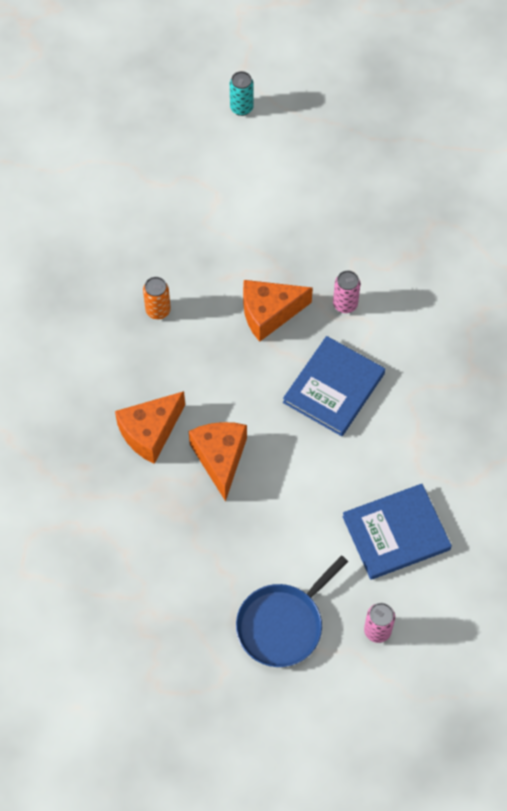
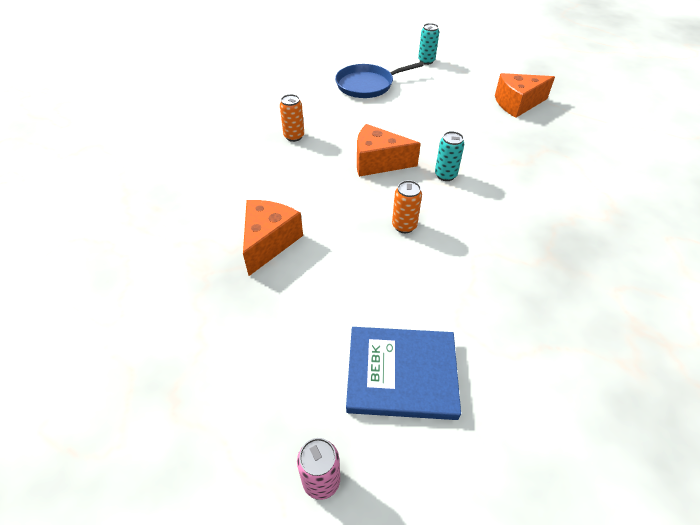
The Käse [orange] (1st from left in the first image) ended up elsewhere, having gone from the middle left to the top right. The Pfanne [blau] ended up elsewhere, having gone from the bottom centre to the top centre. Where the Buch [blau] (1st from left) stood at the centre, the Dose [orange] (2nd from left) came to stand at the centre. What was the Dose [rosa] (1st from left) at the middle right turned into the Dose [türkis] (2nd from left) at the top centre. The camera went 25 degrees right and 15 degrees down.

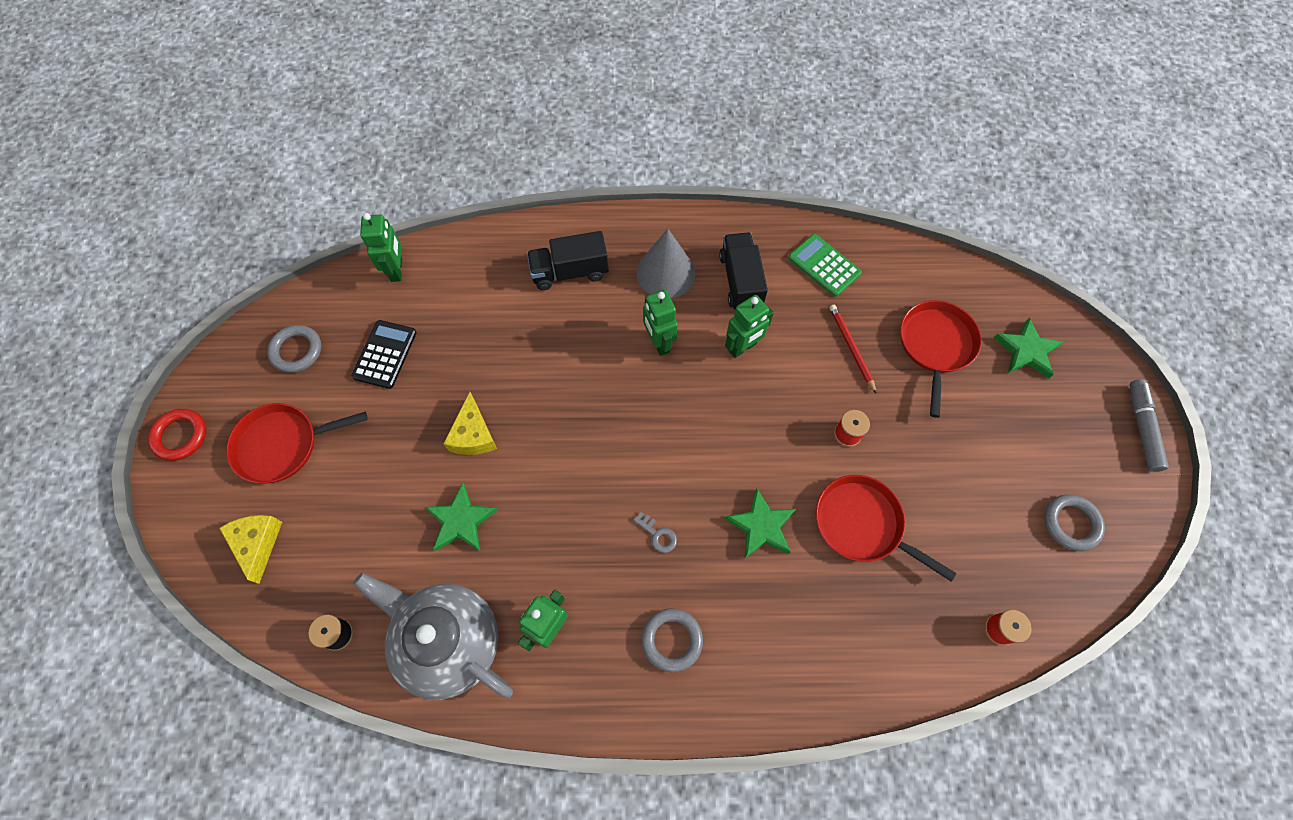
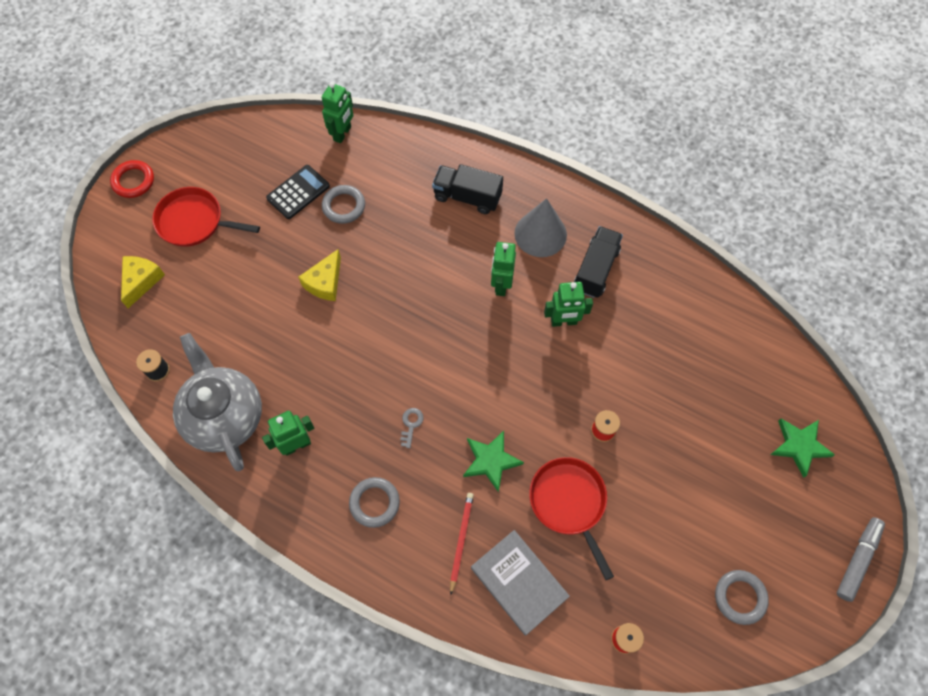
The second view lost the Stern [grün] (1st from left) at the centre. The second view lost the Taschenrechner [grün] at the top centre. The second view lost the Pfanne [rot] (3rd from left) at the middle right. The second view gained the Buch [grau] at the bottom centre. The Ring [grau] (1st from left) ended up elsewhere, having gone from the middle left to the top centre. The Bleistift [rot] ended up elsewhere, having gone from the centre to the bottom centre. The Schlüssel [grau] at the centre ended up facing another way, 150 degrees counterclockwise from before. The camera went 30 degrees right and 0 degrees up.

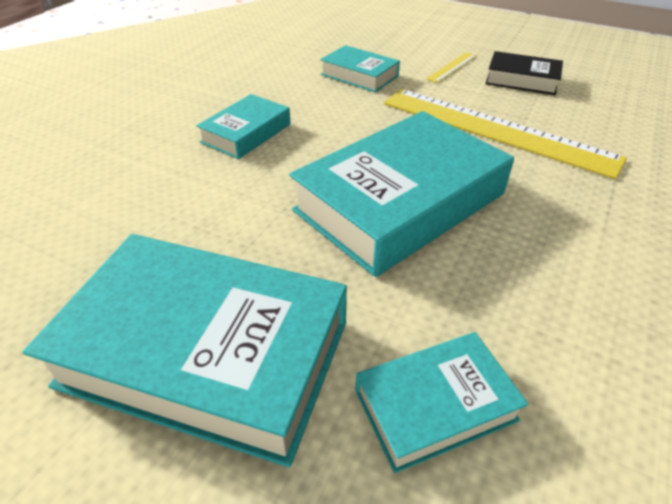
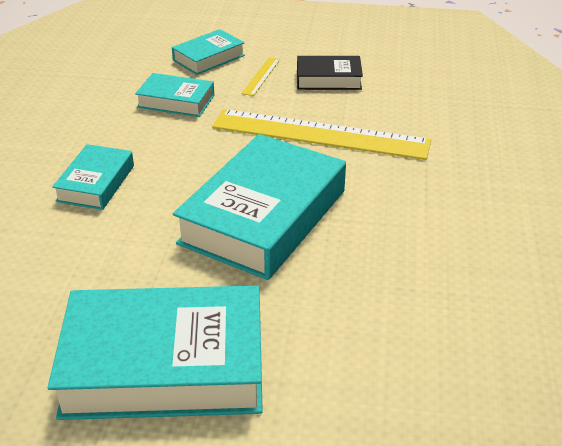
The Buch [türkis] (5th from left in the first image) ended up elsewhere, having gone from the bottom centre to the top centre. The camera went 20 degrees left and 5 degrees down.

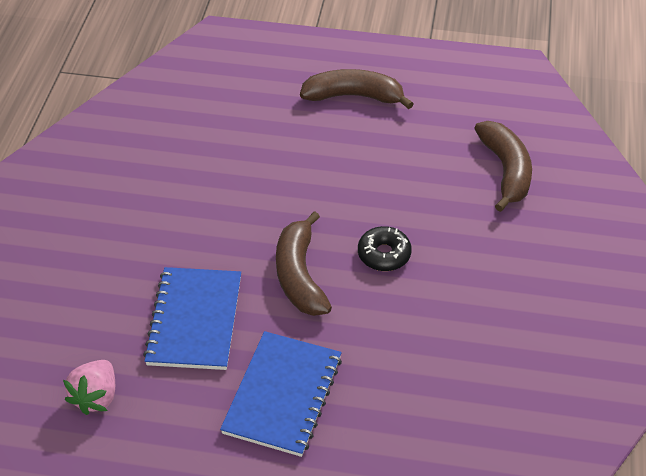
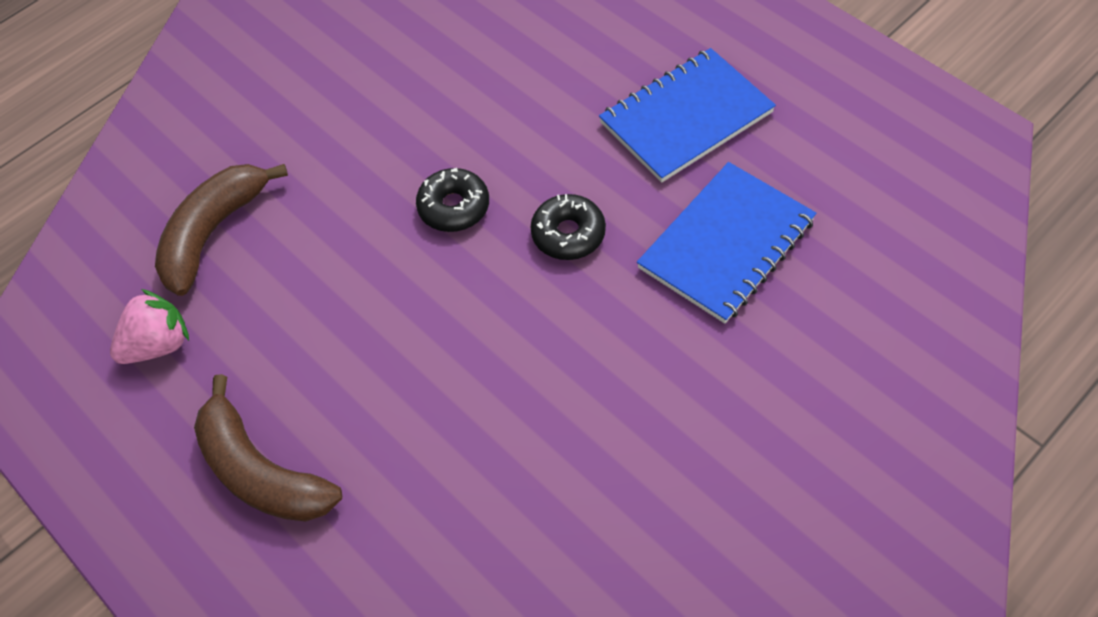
The Erdbeere [rosa] ended up elsewhere, having gone from the bottom left to the middle left. Where the Banane [braun] (1st from left) stood at the centre, the Donut [schwarz] (2nd from left) came to stand at the centre. The camera went 140 degrees left and 10 degrees up.

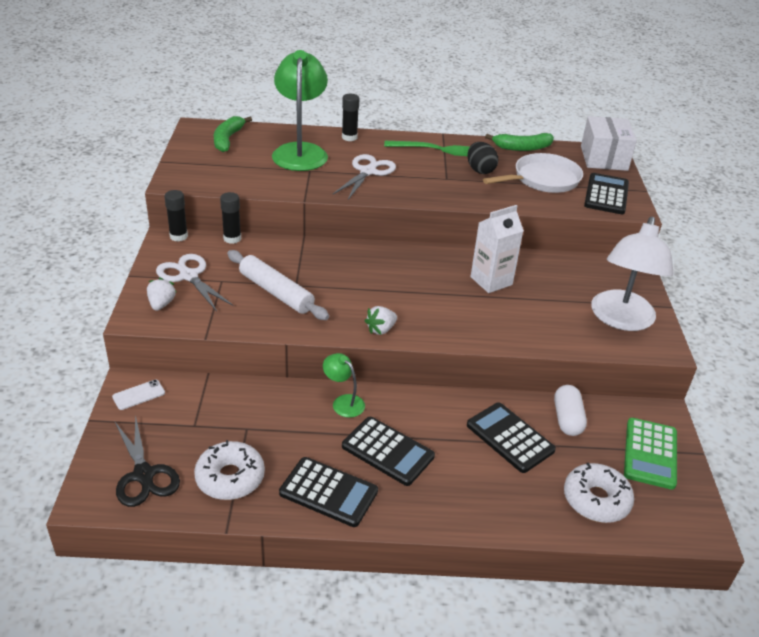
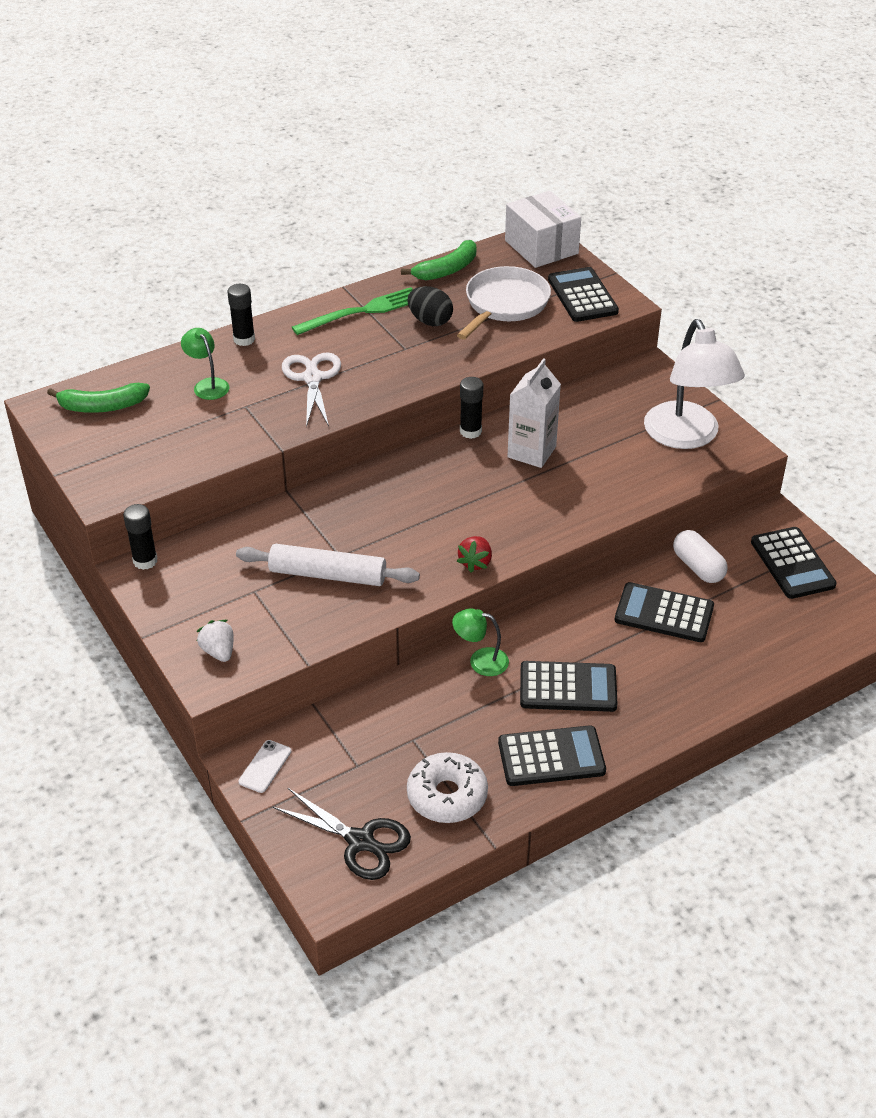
The second view lost the Schere [weiß] (1st from left) at the middle left. The second view lost the Donut [weiß] (2nd from left) at the bottom right. The Klebestift [schwarz] (2nd from left in the first image) ended up elsewhere, having gone from the middle left to the centre. What was the Erdbeere [weiß] (2nd from left) at the centre turned into the Erdbeere [rot] at the centre. What was the Taschenrechner [grün] at the bottom right turned into the Taschenrechner [schwarz] (5th from left) at the middle right. The Banane [grün] (1st from left) at the top left ended up facing another way, 75 degrees counterclockwise from before. The size of the Lampe [grün] (1st from left) at the top centre changed by a factor of 0.47. The camera went 30 degrees left and 5 degrees up.

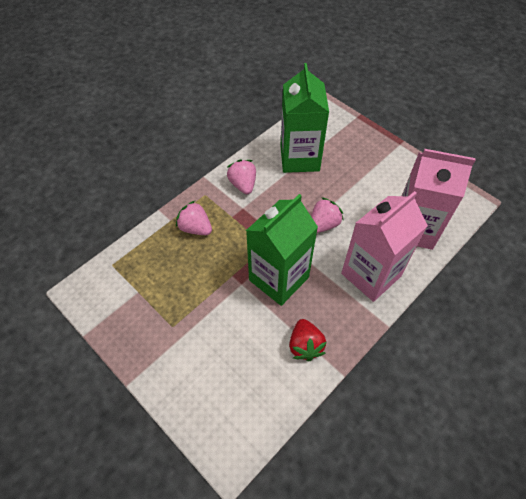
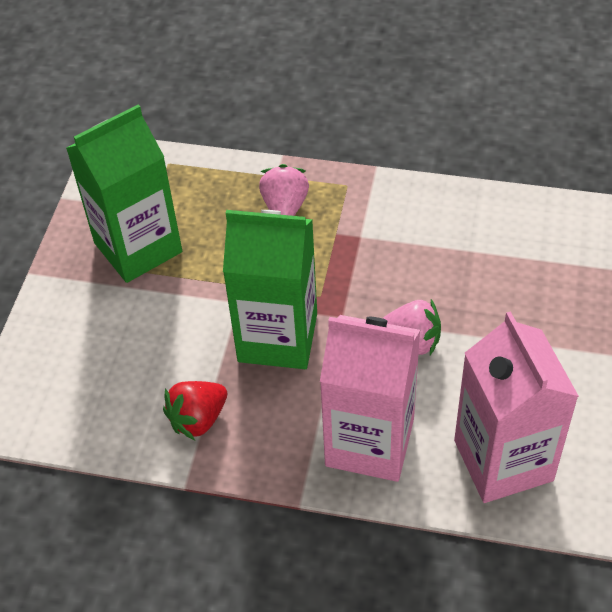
The second view lost the Erdbeere [rosa] (2nd from left) at the centre. The Getränkekarton [grün] (2nd from left in the first image) ended up elsewhere, having gone from the top centre to the top left. The camera went 60 degrees right and 5 degrees down.

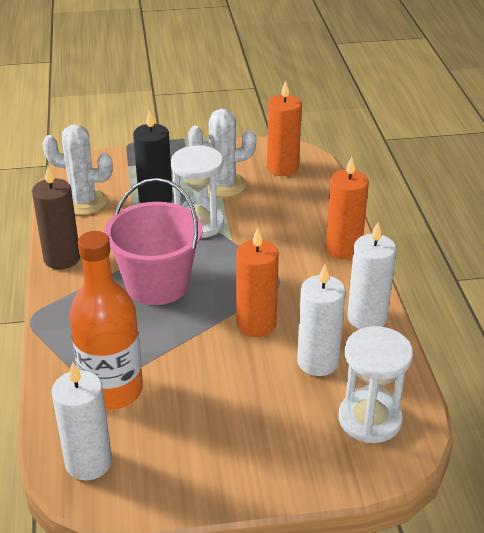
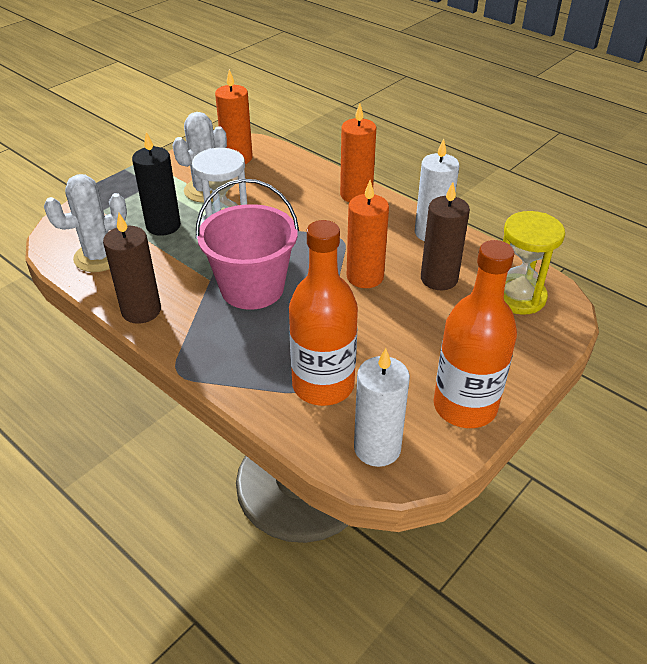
The second view gained the Flasche [orange] (2nd from left) at the middle right. What was the Kerze [weiß] (2nd from left) at the centre turned into the Kerze [braun] (2nd from left) at the middle right. What was the Sanduhr [weiß] (2nd from left) at the bottom right turned into the Sanduhr [gelb] at the middle right. The camera went 40 degrees left and 5 degrees up.

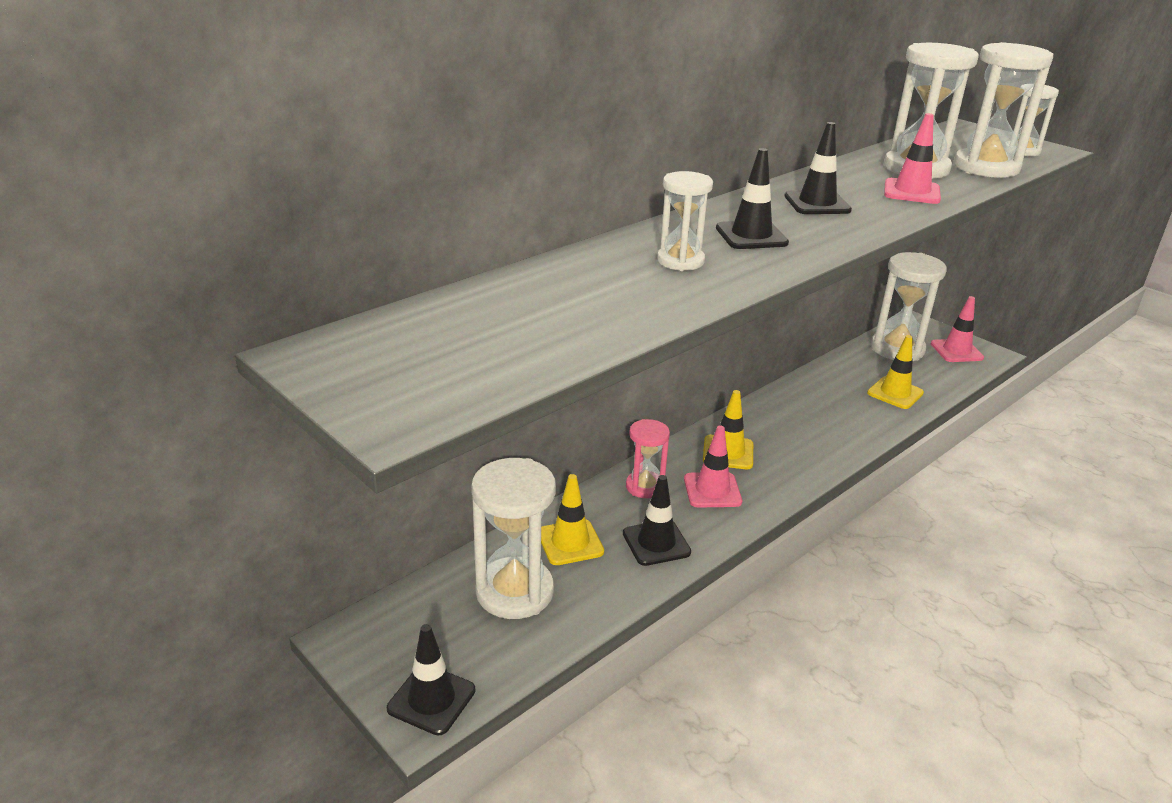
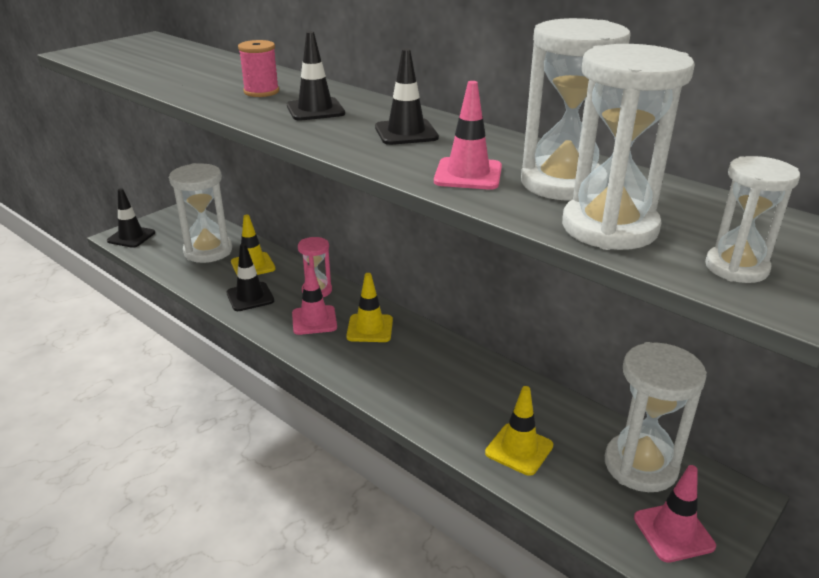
Where the Sanduhr [weiß] (2nd from left) stood at the top centre, the Garnrolle [rosa] came to stand at the top left. The camera went 85 degrees right and 0 degrees up.

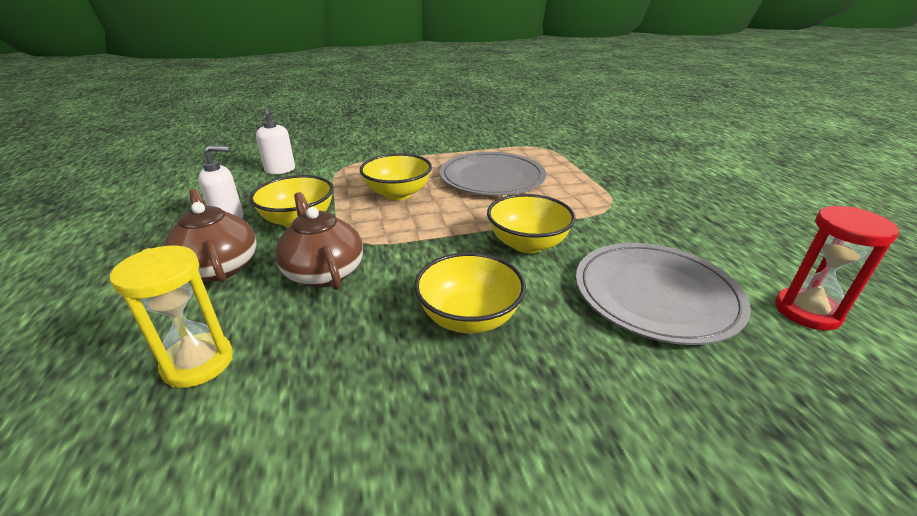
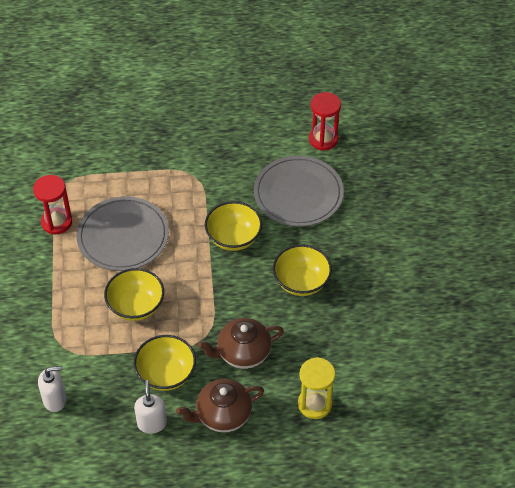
The second view gained the Sanduhr [rot] (1st from left) at the middle left. The camera went 80 degrees left and 20 degrees up.

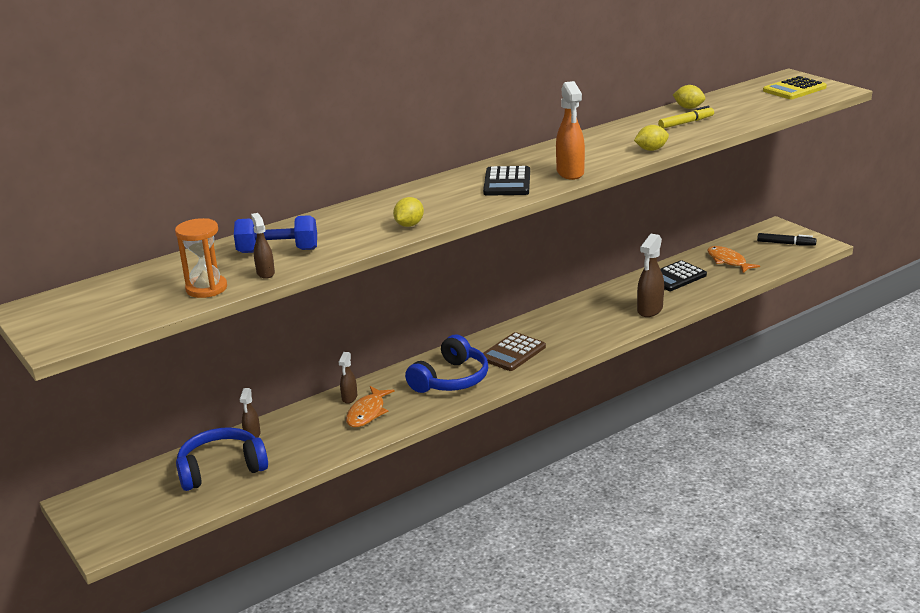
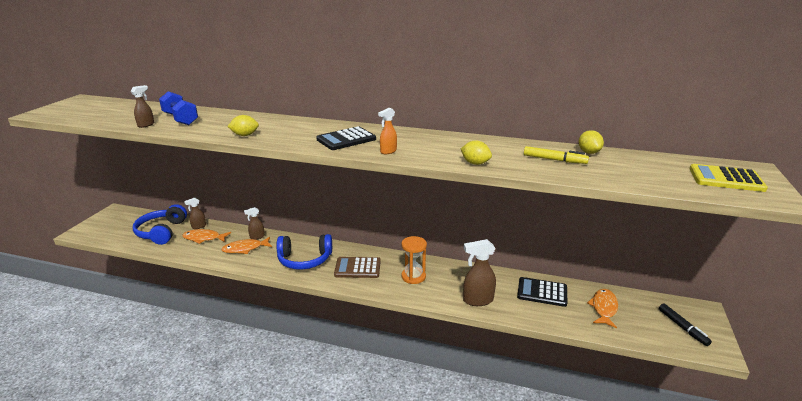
The second view gained the Fisch [orange] (1st from left) at the middle left. The Sanduhr [orange] ended up elsewhere, having gone from the middle left to the centre. The Kopfhörer [blau] (1st from left) at the bottom left ended up facing another way, 120 degrees counterclockwise from before. The size of the Sprühflasche [orange] at the top centre changed by a factor of 0.57. The camera went 50 degrees right and 0 degrees up.

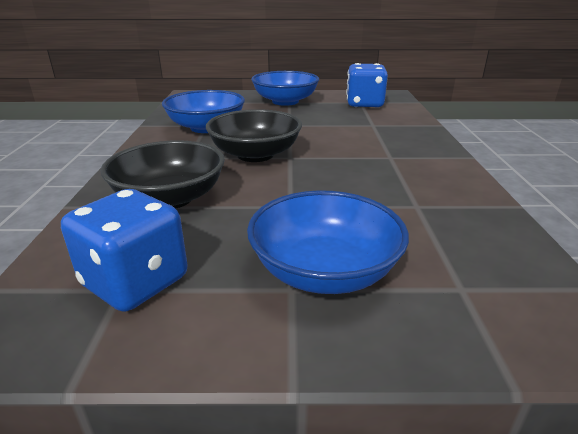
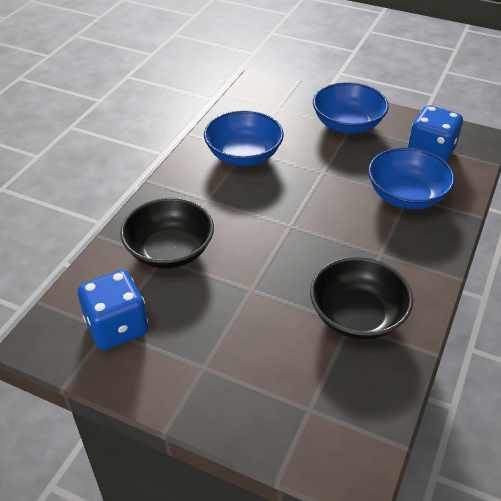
The Schüssel [schwarz] (2nd from left) ended up elsewhere, having gone from the top centre to the middle right. The Schüssel [blau] (3rd from left) ended up elsewhere, having gone from the centre to the middle right. The camera went 25 degrees right and 15 degrees up.

